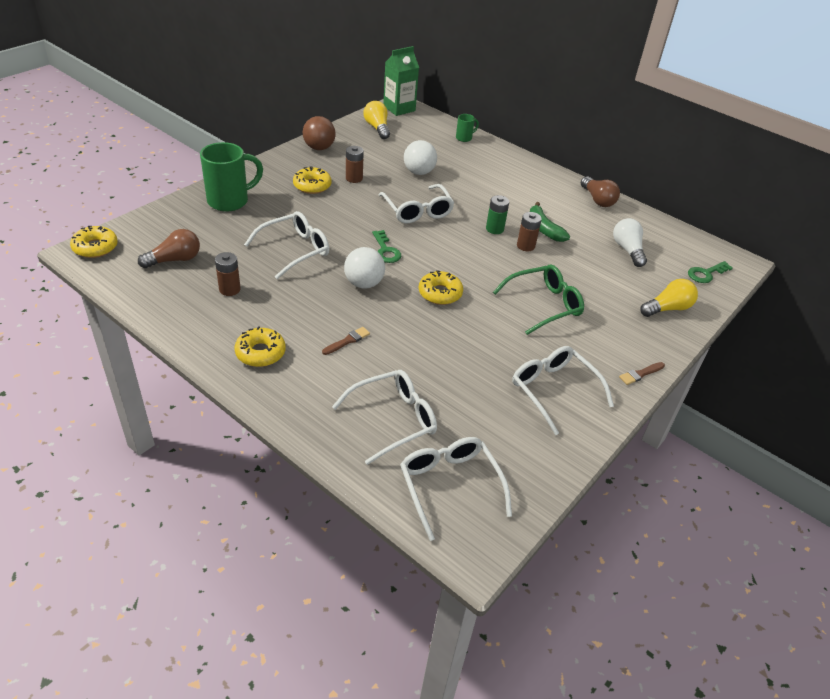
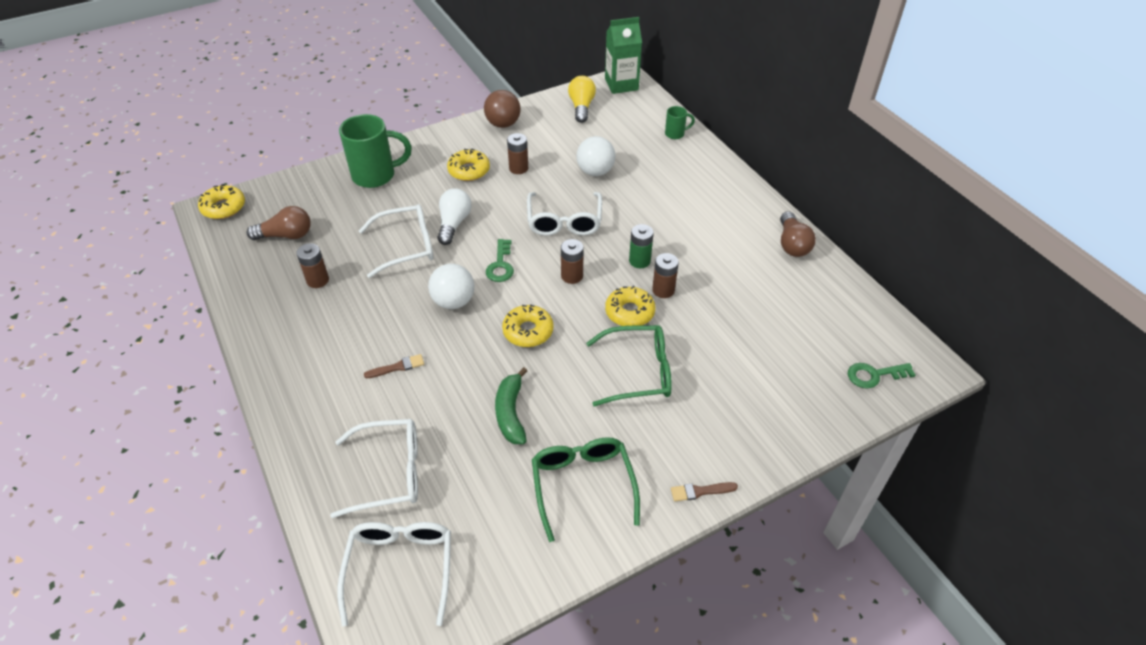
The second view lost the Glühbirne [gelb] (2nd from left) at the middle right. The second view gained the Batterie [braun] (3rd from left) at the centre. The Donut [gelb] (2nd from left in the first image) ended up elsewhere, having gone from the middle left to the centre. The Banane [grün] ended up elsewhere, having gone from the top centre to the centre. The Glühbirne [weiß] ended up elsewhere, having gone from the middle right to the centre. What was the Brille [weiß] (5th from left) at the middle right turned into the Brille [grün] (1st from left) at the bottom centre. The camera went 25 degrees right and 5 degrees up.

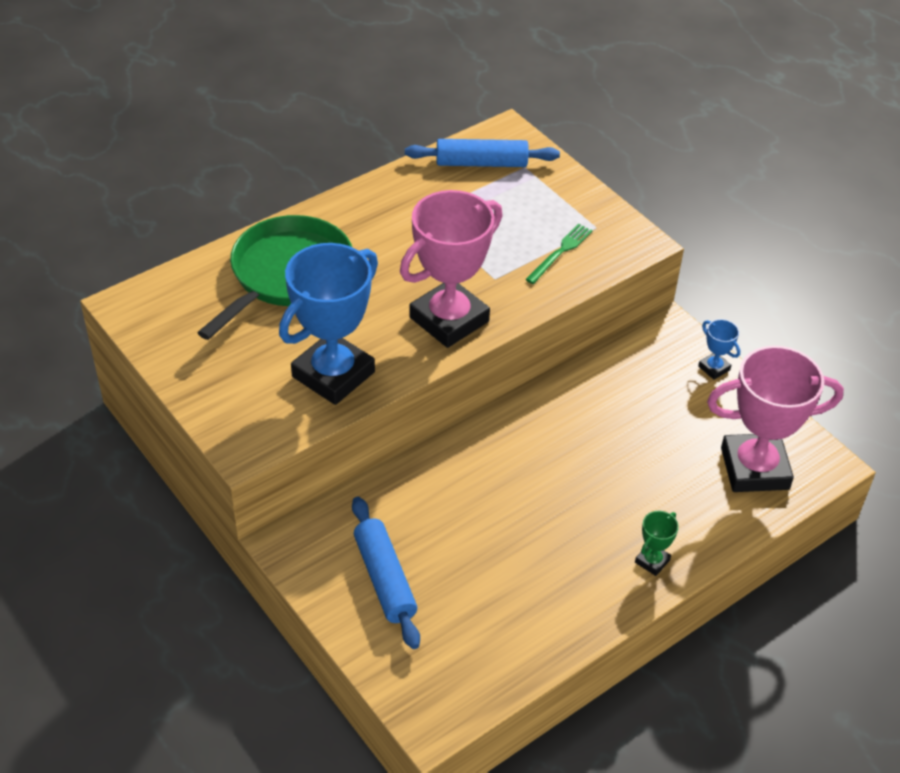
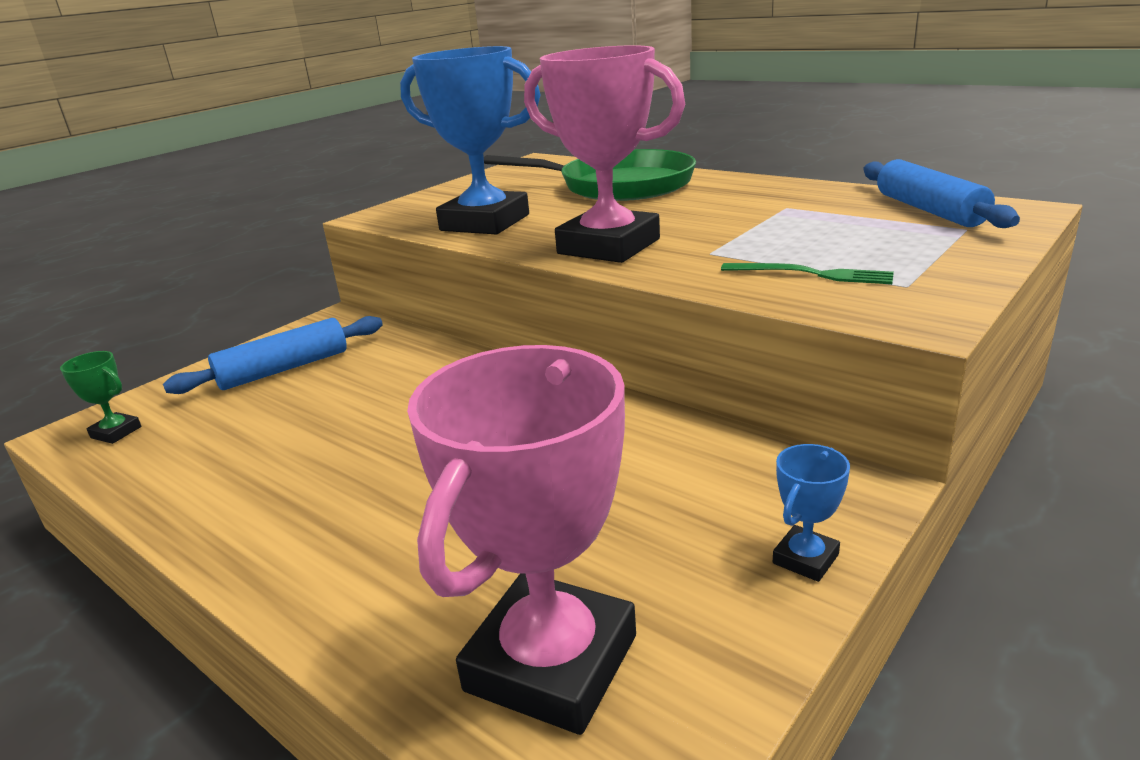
The Pokal [grün] ended up elsewhere, having gone from the bottom right to the middle left. The Pokal [rosa] (2nd from left in the first image) at the middle right ended up facing another way, 45 degrees clockwise from before. The camera went 80 degrees right and 20 degrees down.

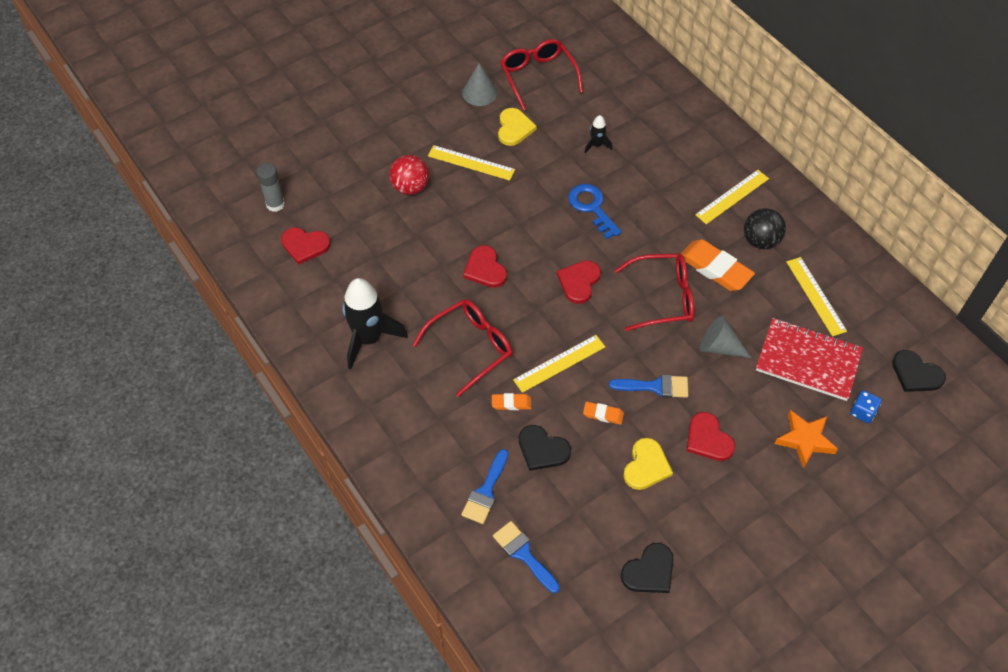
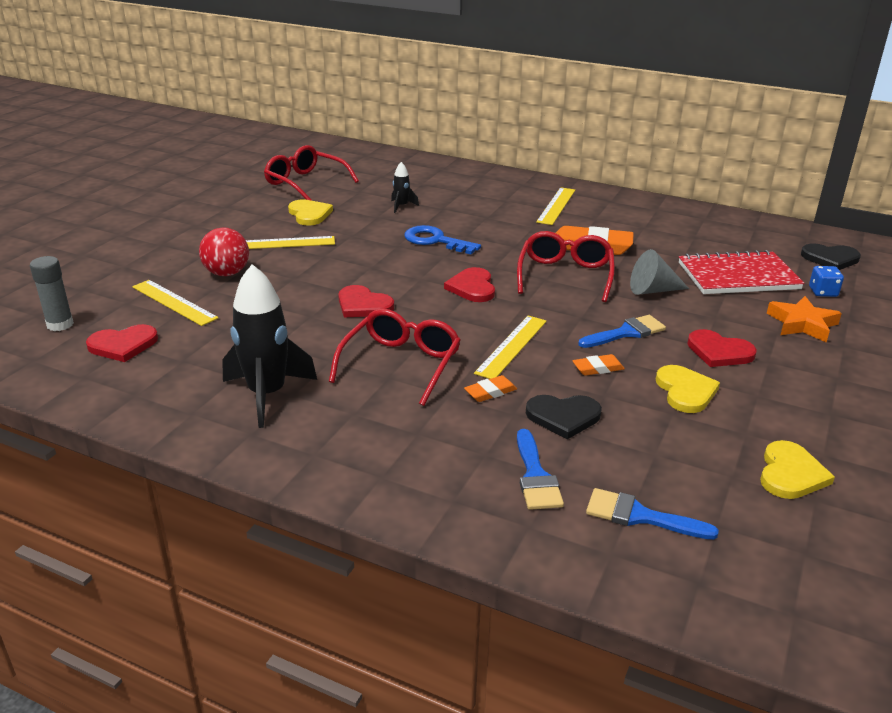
The second view lost the Kegel [grau] (1st from left) at the top centre. The second view lost the Ball [schwarz] at the middle right. The Lineal [gelb] (4th from left in the first image) ended up elsewhere, having gone from the middle right to the middle left. What was the Herz [schwarz] (2nd from left) at the bottom centre turned into the Herz [gelb] (3rd from left) at the middle right. The Brille [rot] (3rd from left) at the centre ended up facing another way, 45 degrees counterclockwise from before. The camera went 30 degrees left and 25 degrees down.

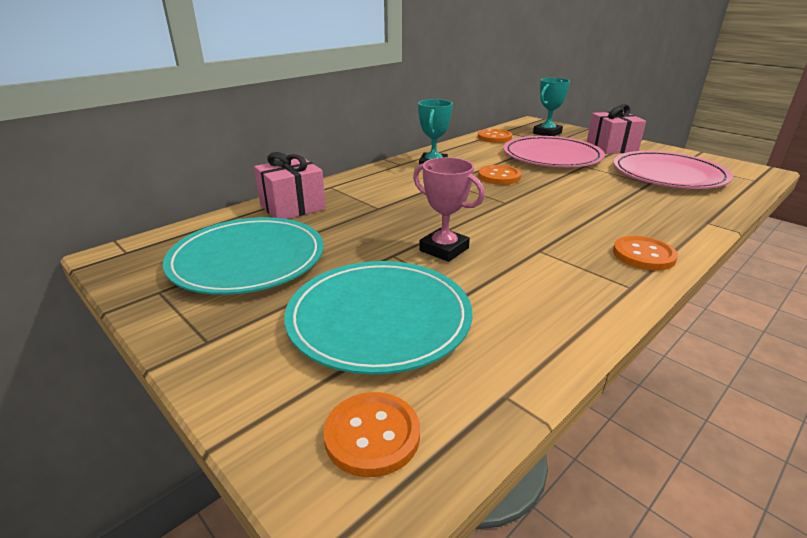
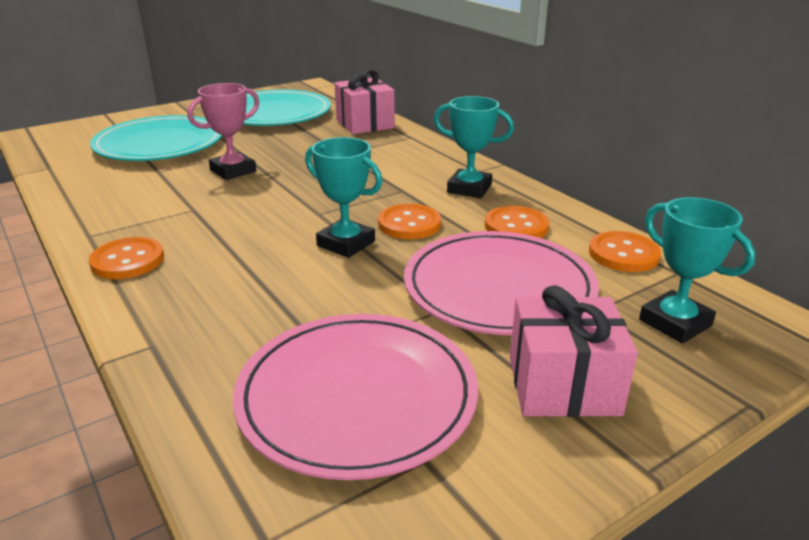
The second view gained the Pokal [türkis] (1st from left) at the centre. The Knopf [orange] (1st from left in the first image) ended up elsewhere, having gone from the bottom centre to the centre. The camera went 100 degrees right and 0 degrees up.

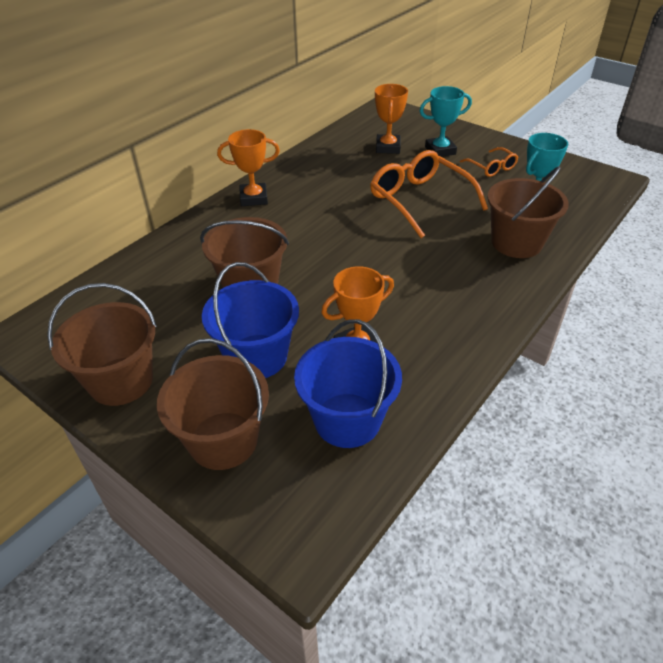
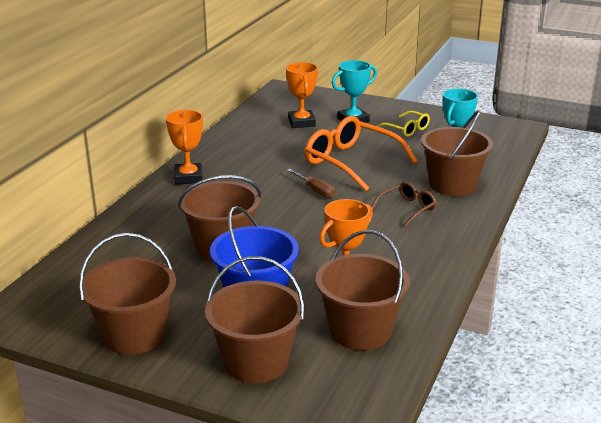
The second view gained the Schraubenzieher [braun] at the centre. The second view gained the Brille [braun] at the middle right. What was the Eimer [blau] (2nd from left) at the centre turned into the Eimer [braun] (4th from left) at the bottom centre. What was the Brille [orange] (2nd from left) at the top right turned into the Brille [gelb] at the top right. The Pokal [orange] (1st from left) at the top centre ended up facing another way, 75 degrees counterclockwise from before. The camera went 15 degrees left and 15 degrees down.

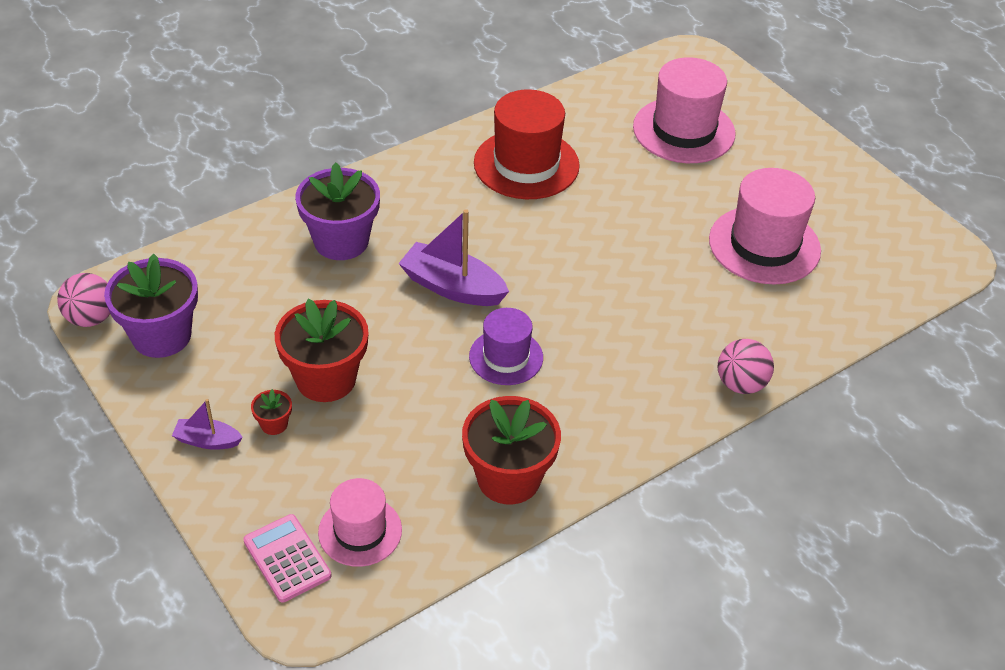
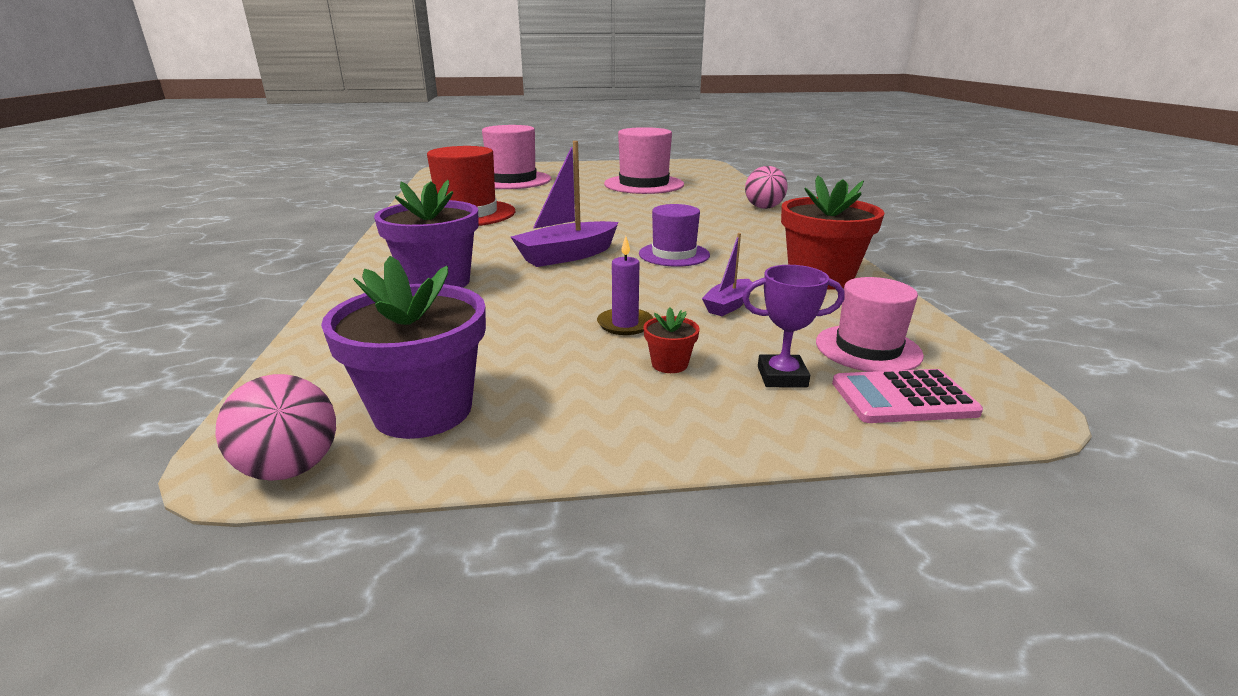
The second view gained the Pokal [lila] at the centre. The Boot [lila] (1st from left in the first image) ended up elsewhere, having gone from the middle left to the centre. Where the Blumentopf [rot] (2nd from left) stood at the middle left, the Kerze [lila] came to stand at the centre. The camera went 60 degrees left and 20 degrees down.

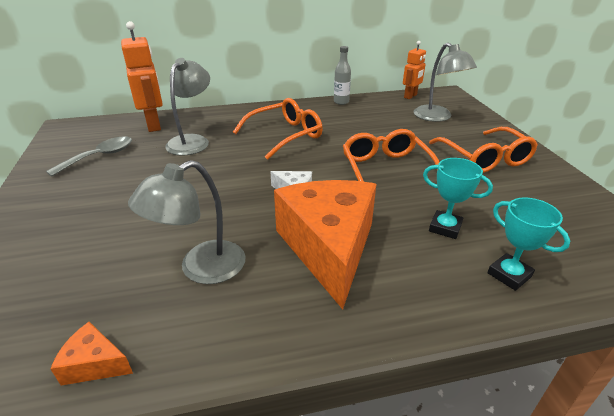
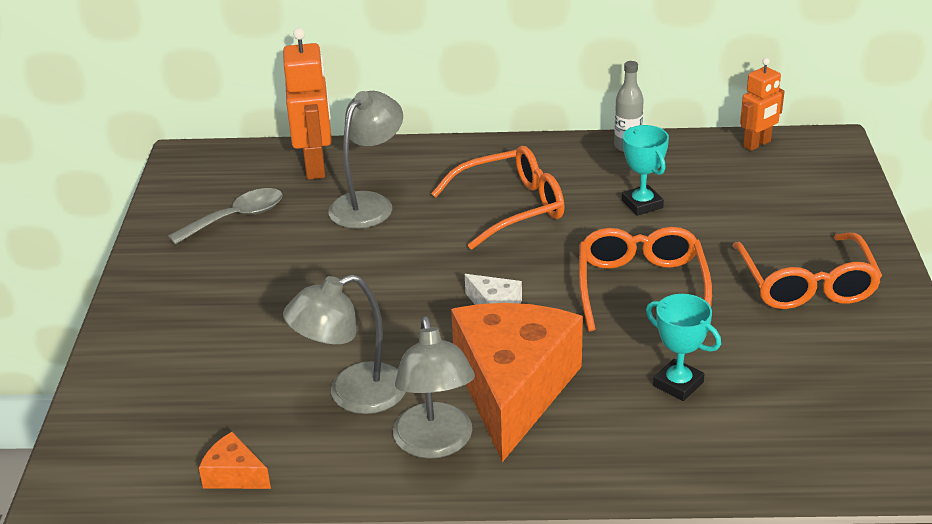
The Lampe [grau] (3rd from left) ended up elsewhere, having gone from the top right to the bottom centre. The Pokal [türkis] (2nd from left in the first image) ended up elsewhere, having gone from the middle right to the top right. The camera went 15 degrees right and 0 degrees up.

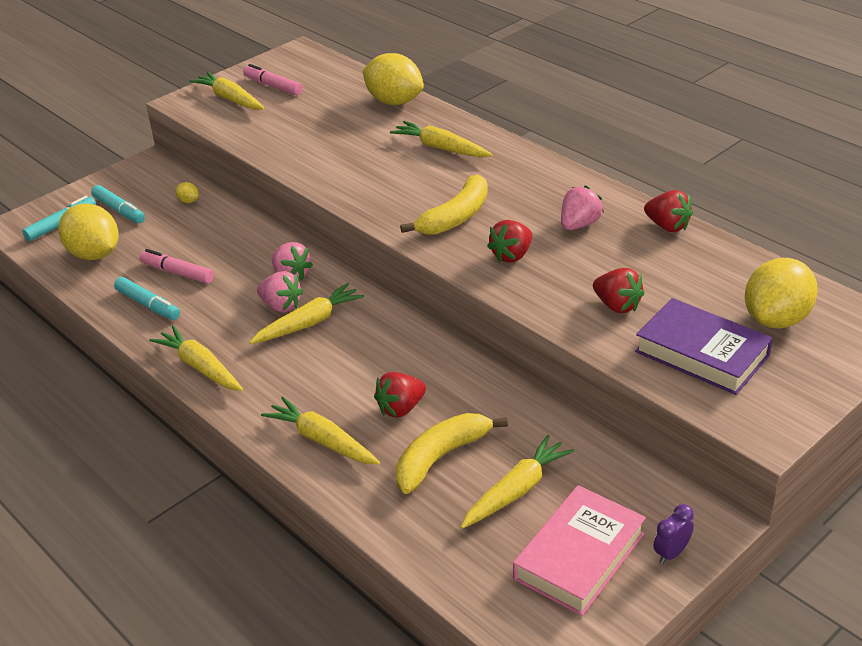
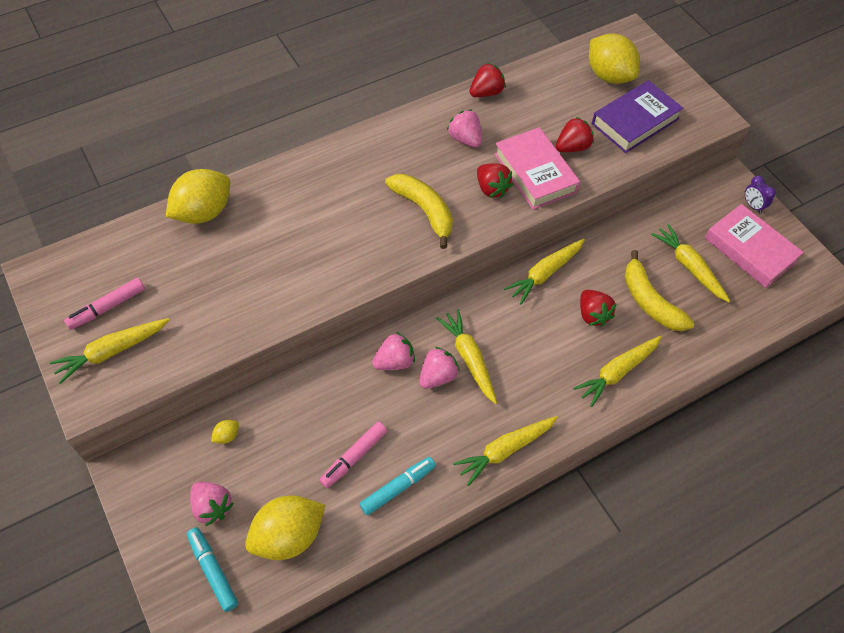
The second view gained the Buch [rosa] (1st from left) at the top centre. The Karotte [gelb] (5th from left in the first image) ended up elsewhere, having gone from the top centre to the centre. Where the Filzstift [türkis] (2nd from left) stood at the top left, the Erdbeere [rosa] (1st from left) came to stand at the bottom left. The camera went 80 degrees left and 20 degrees up.

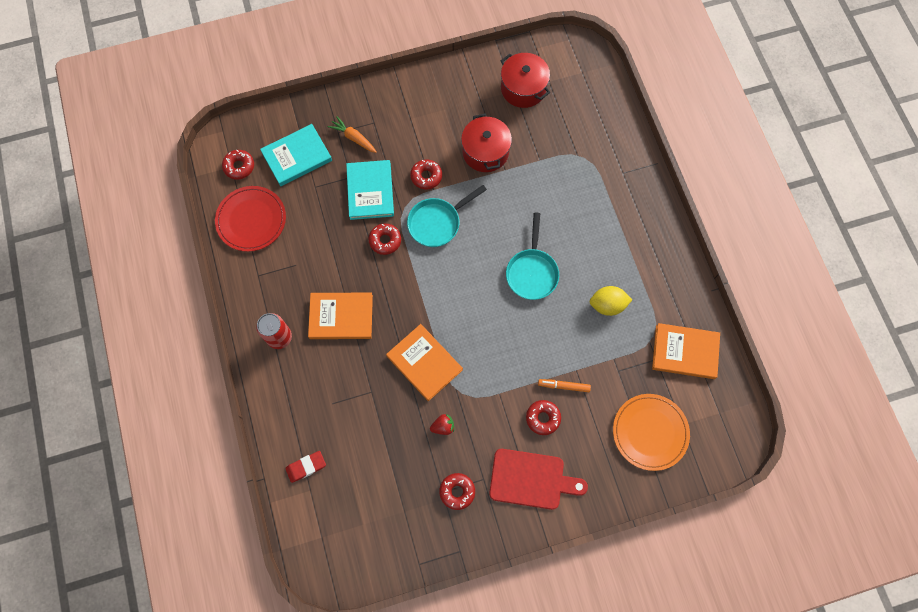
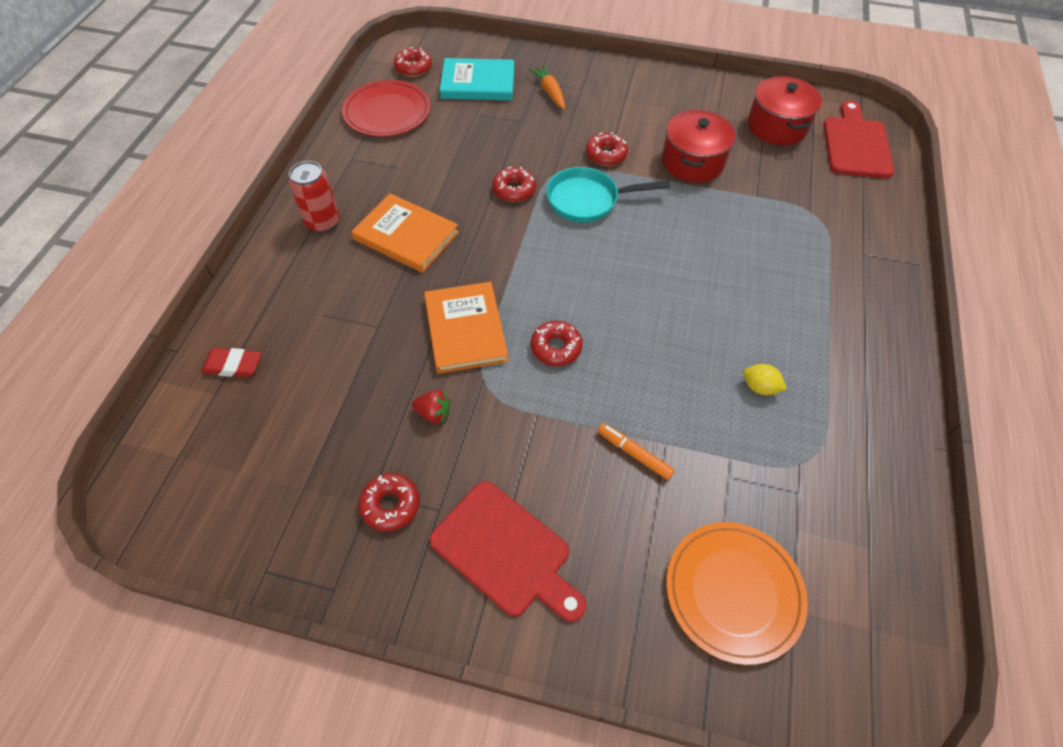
The second view lost the Buch [türkis] (2nd from left) at the top centre. The second view lost the Pfanne [türkis] (2nd from left) at the centre. The second view lost the Buch [orange] (3rd from left) at the middle right. The second view gained the Schneidebrett [rot] (2nd from left) at the top right. The Donut [rot] (5th from left in the first image) ended up elsewhere, having gone from the bottom centre to the centre. The size of the Zitrone [gelb] at the centre changed by a factor of 0.65. The camera went 30 degrees right and 15 degrees down.

